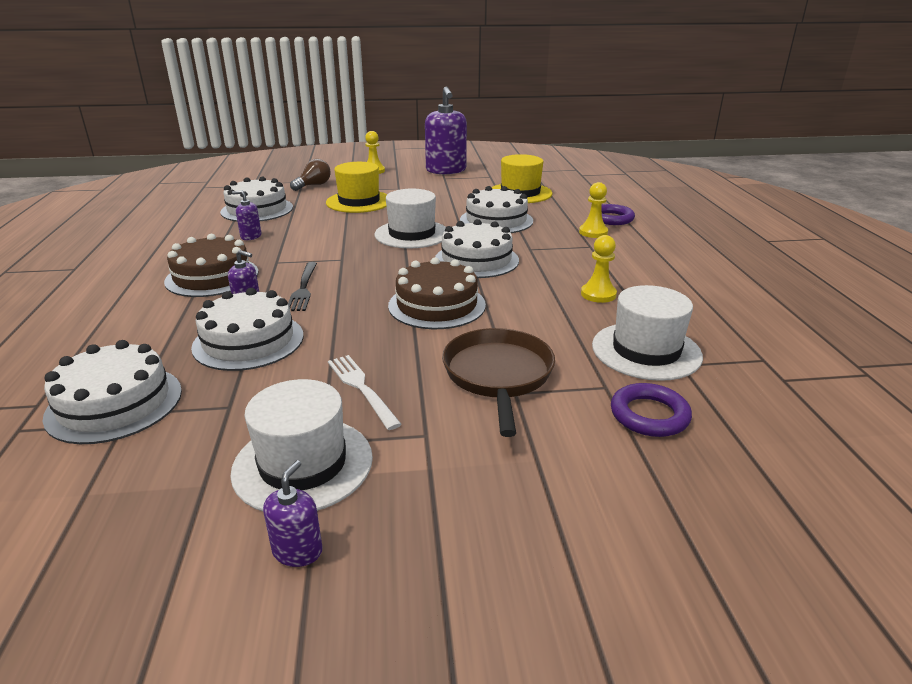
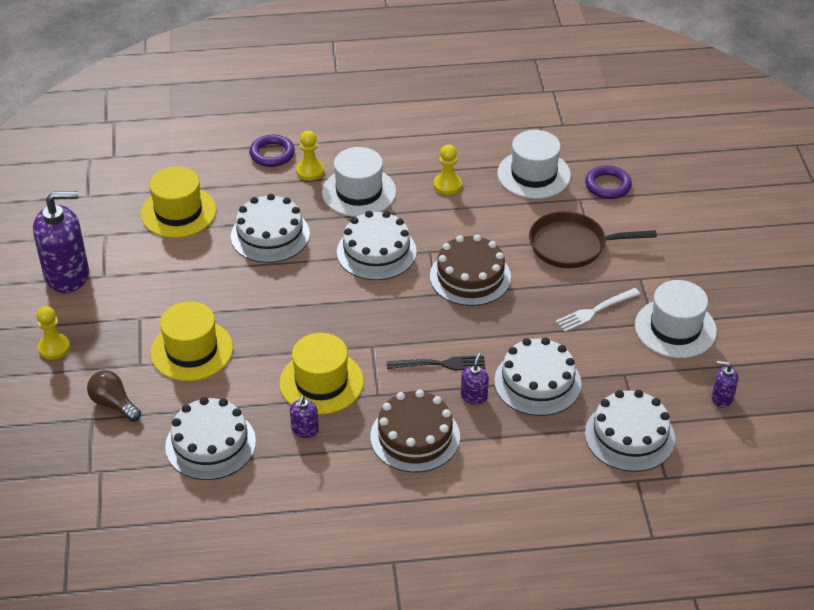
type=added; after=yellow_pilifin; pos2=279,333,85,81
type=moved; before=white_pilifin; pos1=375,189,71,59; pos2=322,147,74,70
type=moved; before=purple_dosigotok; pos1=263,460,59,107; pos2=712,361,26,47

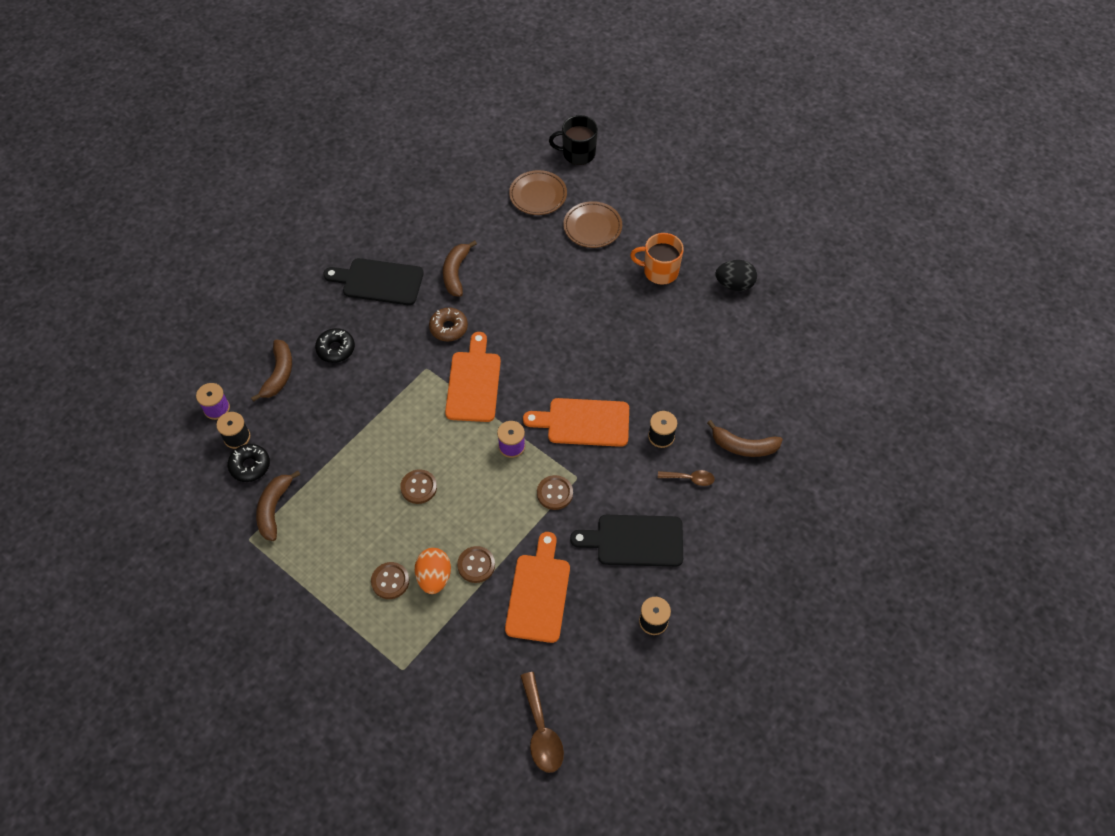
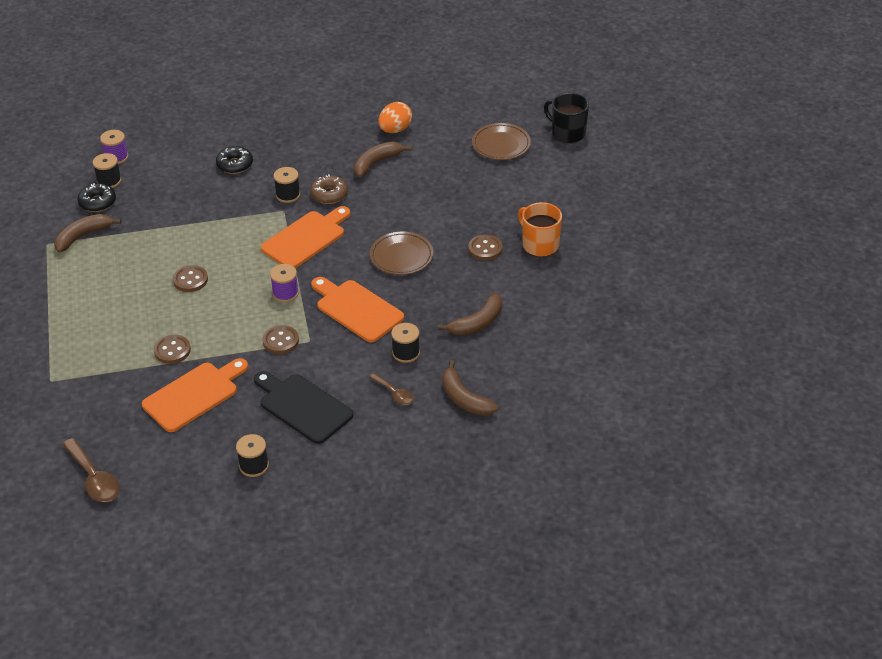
type=turned; before=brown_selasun; pos1=520,672,44,101; pos2=62,438,58,64; turn=-60
type=added; after=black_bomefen; pos2=273,167,27,36
type=moved; before=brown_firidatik; pos1=563,201,59,47; pos2=370,232,63,43
type=moved; before=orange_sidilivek; pos1=415,548,36,46; pos2=378,102,34,31
type=moved; before=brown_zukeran; pos1=251,340,41,62; pos2=438,293,64,42
type=moved; before=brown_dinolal; pos1=371,562,38,37; pos2=469,235,33,25
type=removed; before=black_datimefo; pos1=323,258,101,47
type=removed; before=black_sidilivek; pos1=716,260,41,31

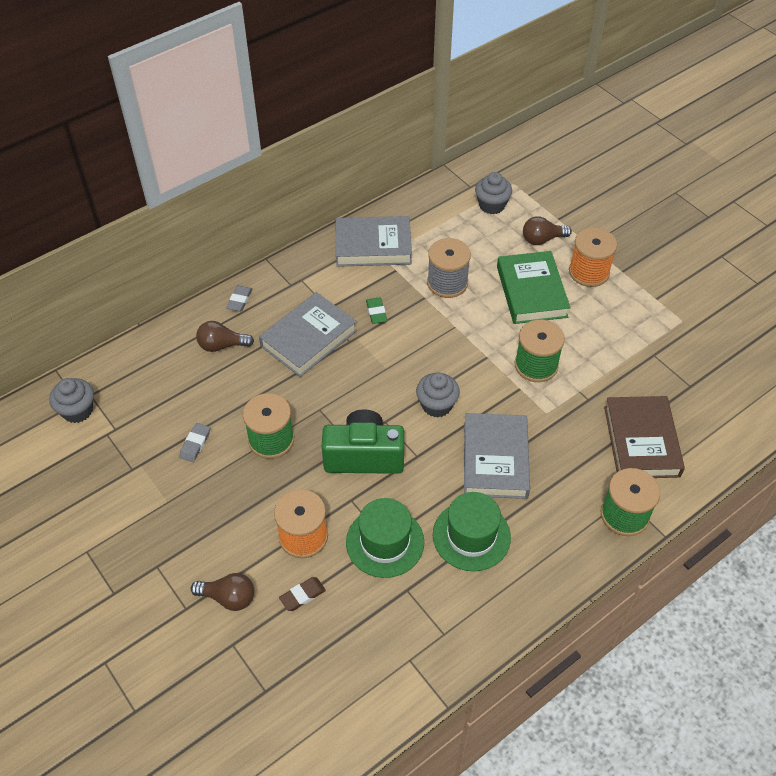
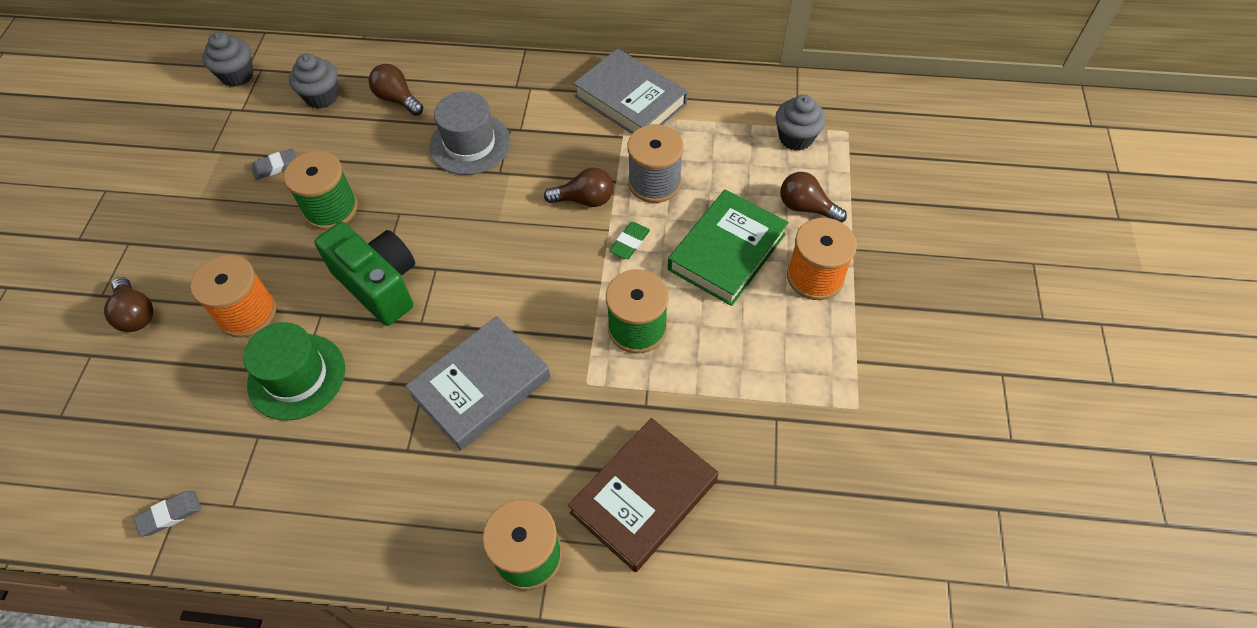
type=moved; before=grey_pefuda; pos1=226,285,26,27; pos2=134,491,67,45
type=moved; before=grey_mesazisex; pos1=416,373,44,44; pos2=289,53,49,56
type=replaced; before=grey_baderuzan; after=grey_pilifin; pos1=259,292,98,85; pos2=429,91,82,84
type=added; after=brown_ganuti; pos2=544,167,69,40
type=moved; before=green_pefuda; pos1=366,297,21,27; pos2=609,222,41,37
type=removed; before=brown_pefuda; pos1=279,577,47,34
type=removed; before=green_pilifin; pos1=433,492,78,79

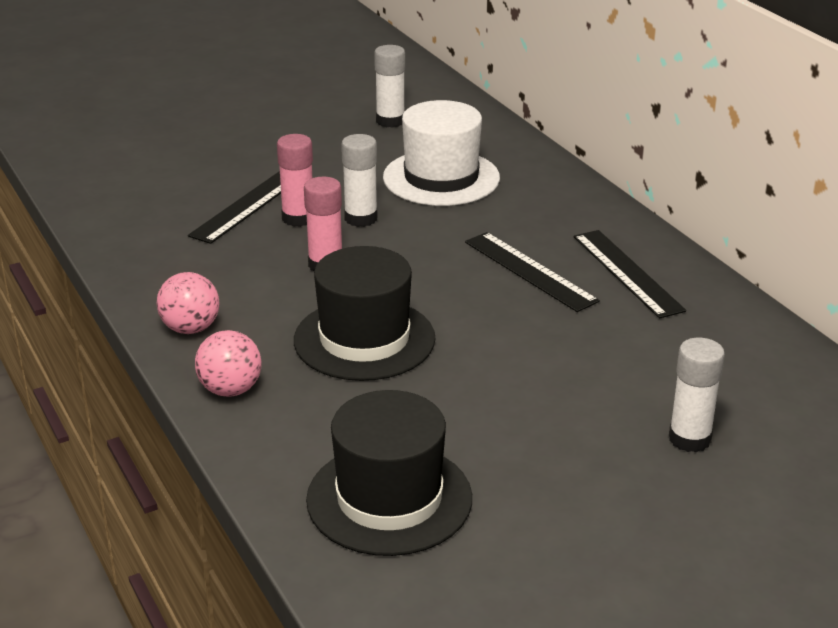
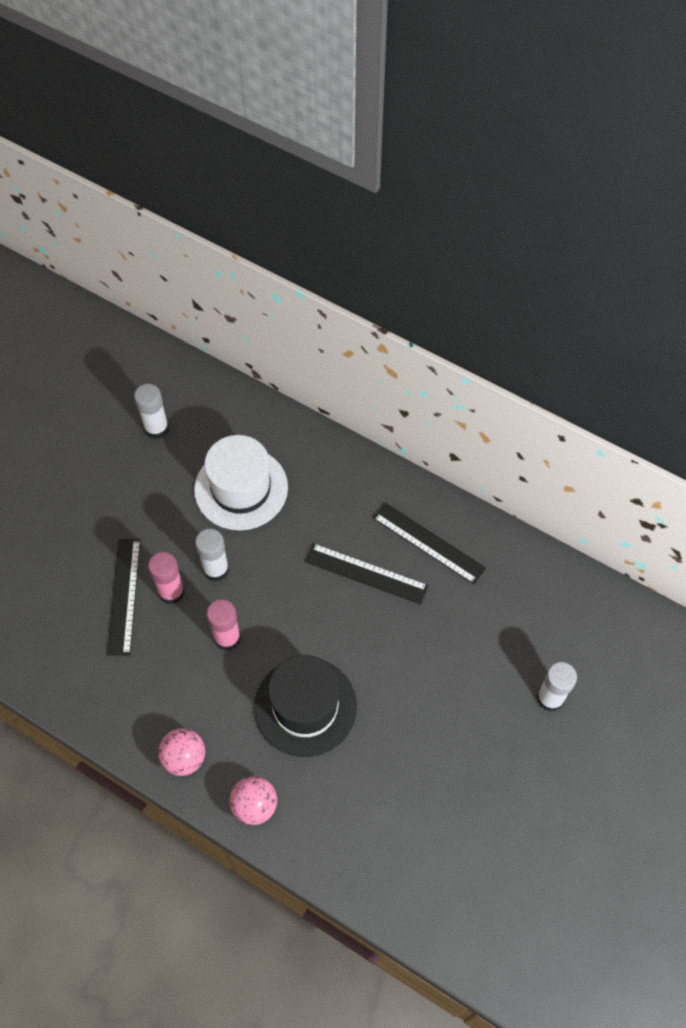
type=removed; before=black_pilifin; pos1=306,390,166,166

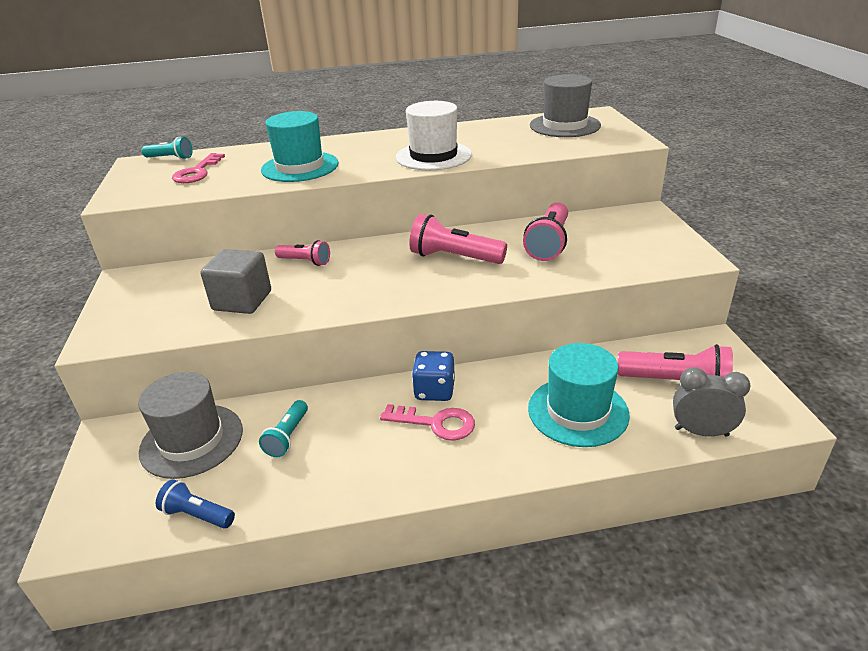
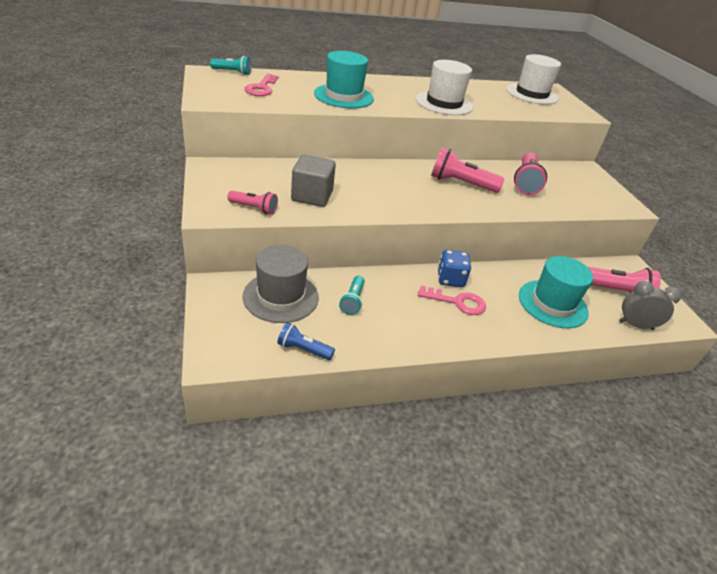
type=moved; before=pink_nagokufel; pos1=275,240,55,26; pos2=227,191,51,24
type=recoloured; before=grey_pilifin; after=white_pilifin; pos1=530,74,71,63; pos2=506,54,55,51

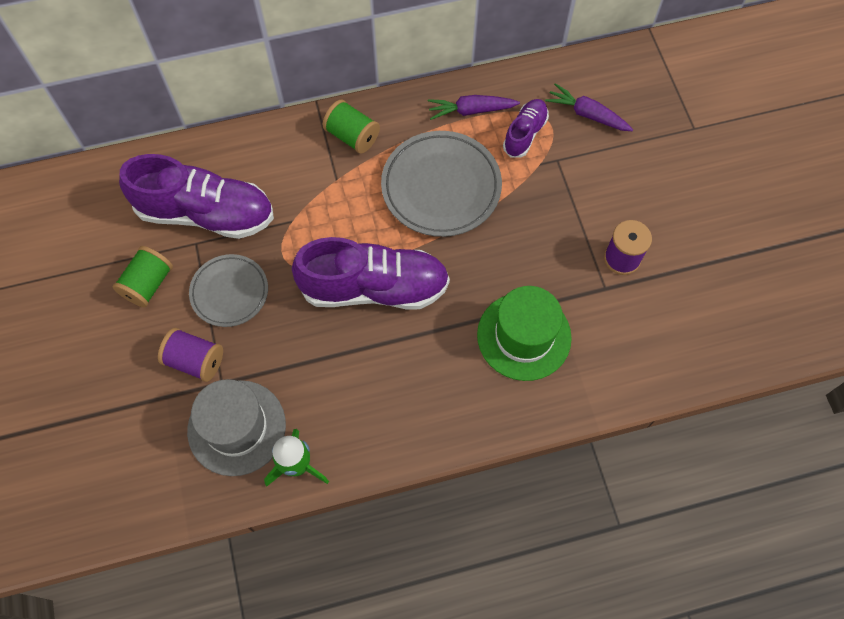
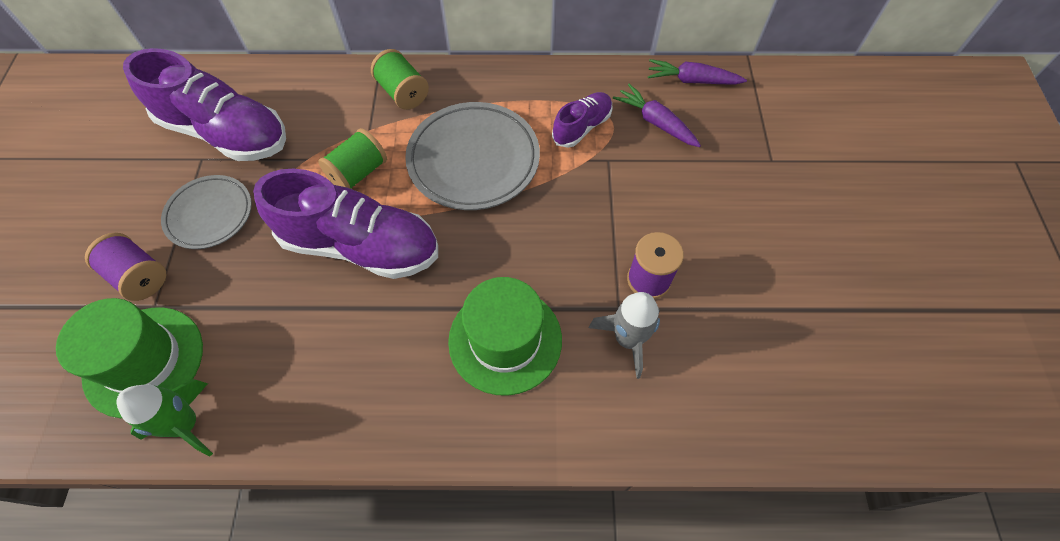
type=recoloured; before=grey_pilifin; after=green_pilifin; pos1=187,379,99,97; pos2=56,298,147,120
type=moved; before=green_bomefen; pos1=113,246,60,61; pos2=318,128,69,61
type=added; after=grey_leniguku; pos2=589,292,71,87
type=moved; before=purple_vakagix; pos1=428,95,92,25; pos2=648,59,99,26

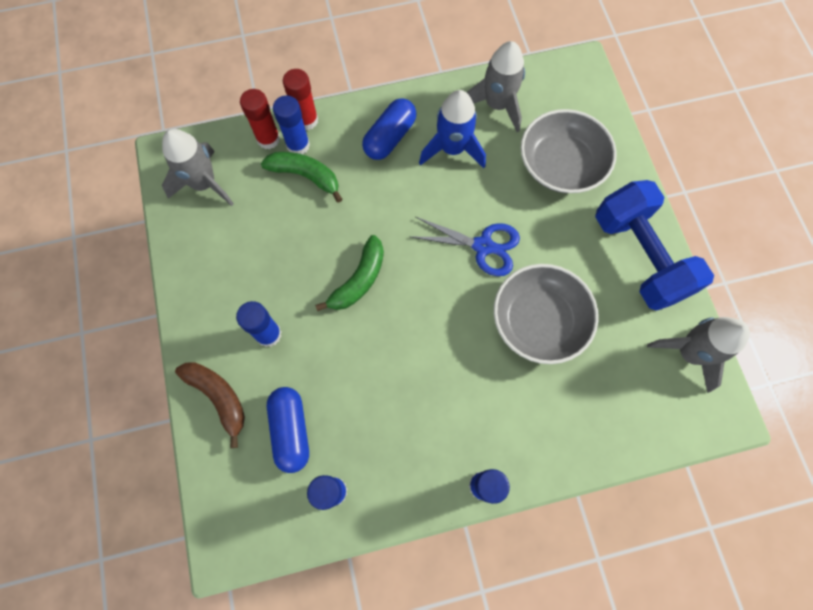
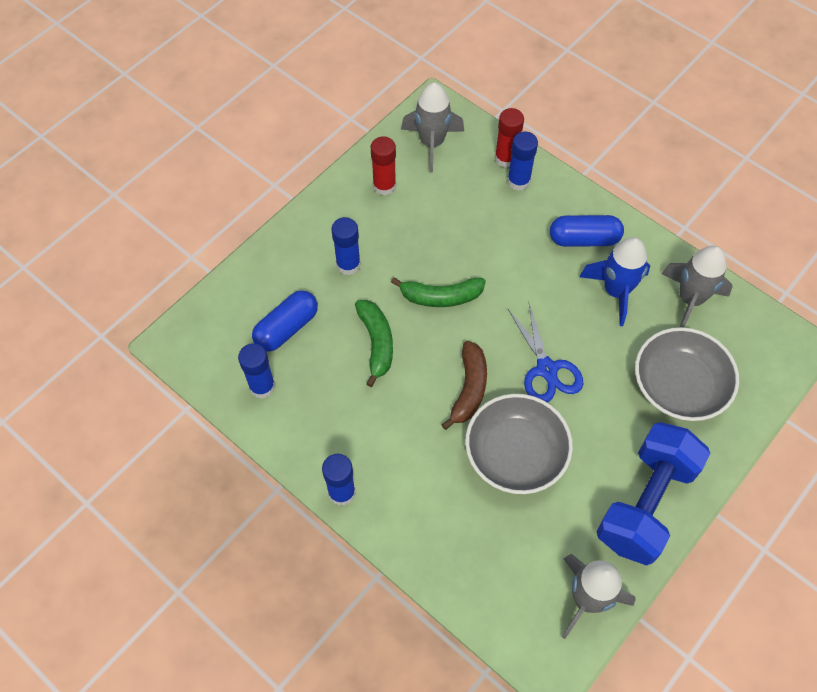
type=moved; before=green_zukeran; pos1=261,152,81,51; pos2=355,300,38,87
type=moved; before=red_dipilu; pos1=283,69,35,61; pos2=371,136,25,60
type=moved; before=brown_zukeran; pos1=175,362,70,86; pos2=442,341,45,89

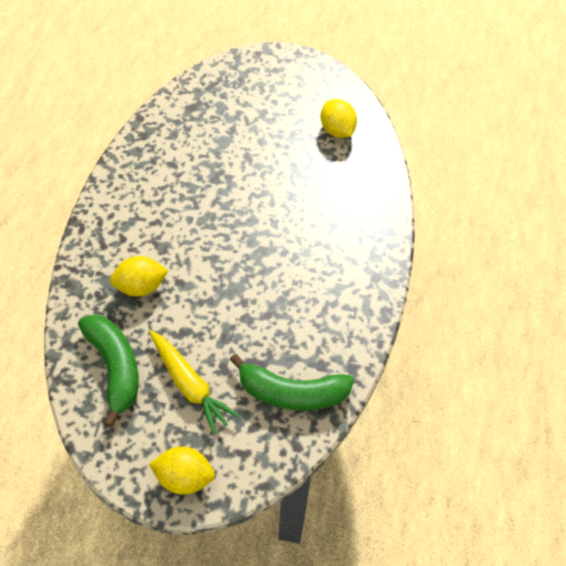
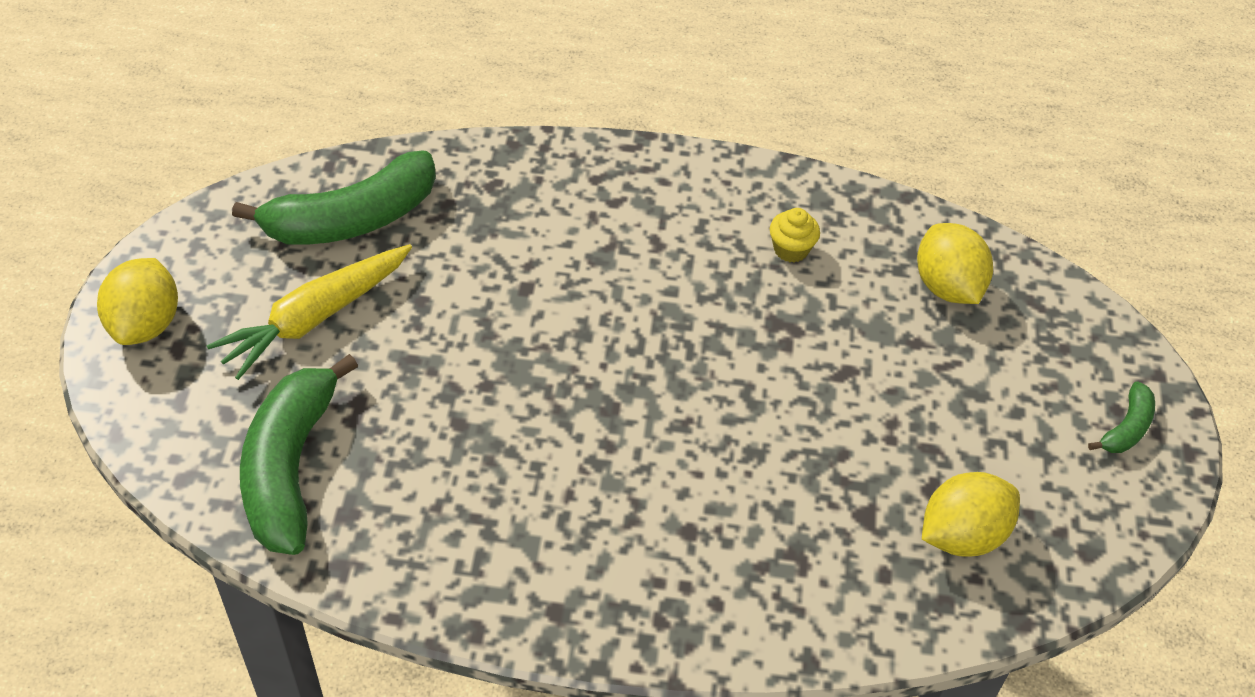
type=added; after=yellow_mesazisex; pos2=770,208,50,54
type=moved; before=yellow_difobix; pos1=110,256,58,40; pos2=917,223,76,81
type=added; after=green_zukeran; pos2=1088,381,67,72

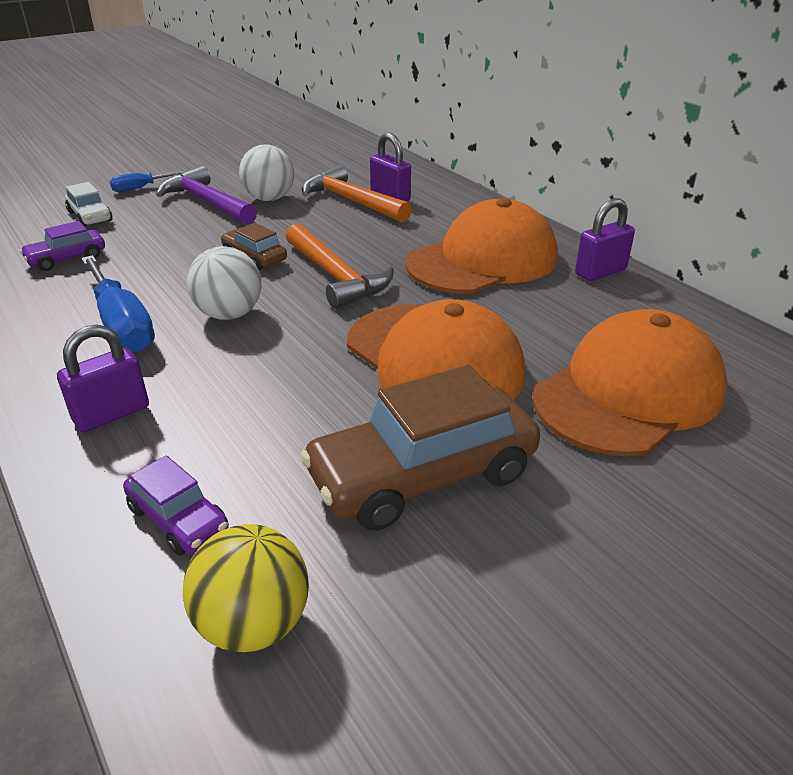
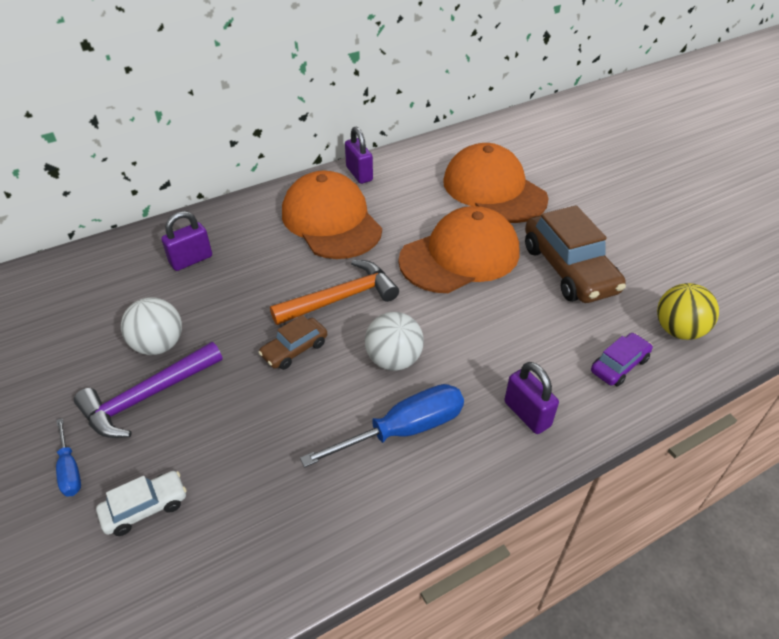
type=removed; before=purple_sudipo; pos1=20,221,85,50
type=removed; before=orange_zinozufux; pos1=302,165,110,58

